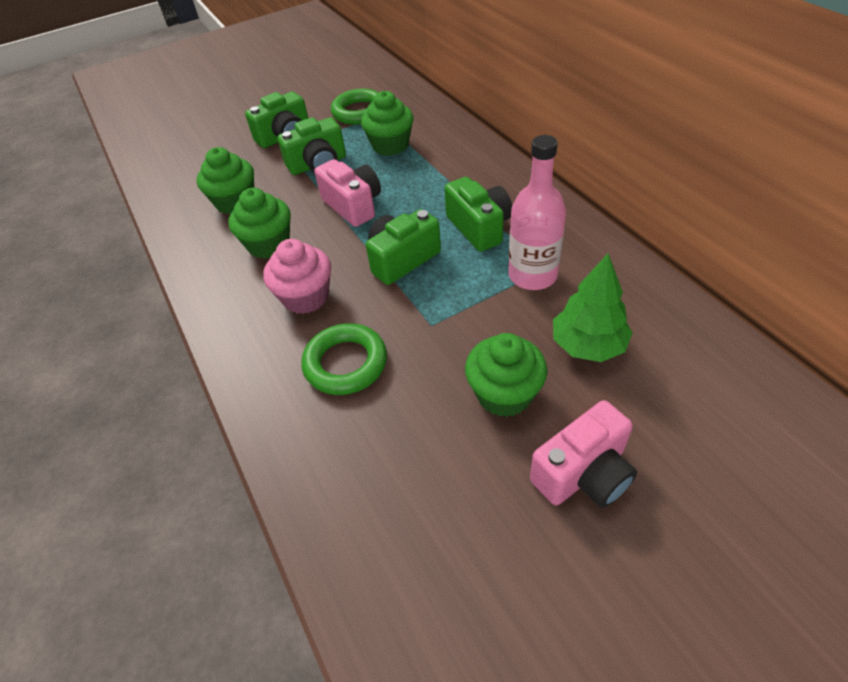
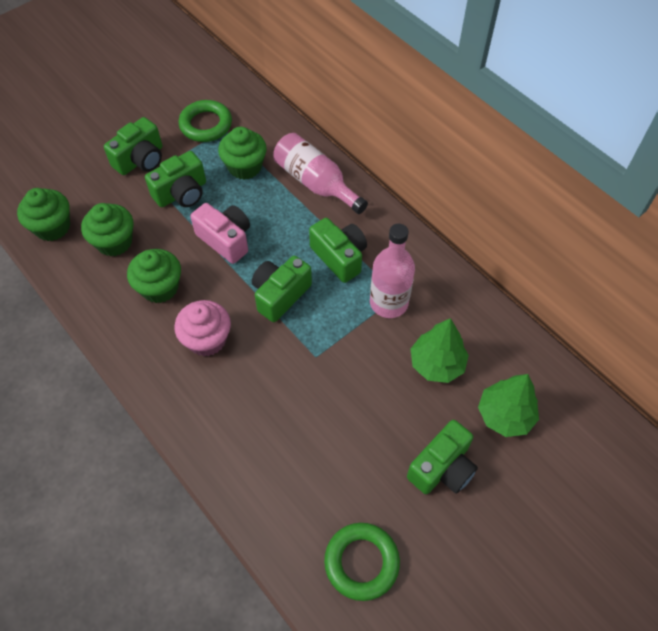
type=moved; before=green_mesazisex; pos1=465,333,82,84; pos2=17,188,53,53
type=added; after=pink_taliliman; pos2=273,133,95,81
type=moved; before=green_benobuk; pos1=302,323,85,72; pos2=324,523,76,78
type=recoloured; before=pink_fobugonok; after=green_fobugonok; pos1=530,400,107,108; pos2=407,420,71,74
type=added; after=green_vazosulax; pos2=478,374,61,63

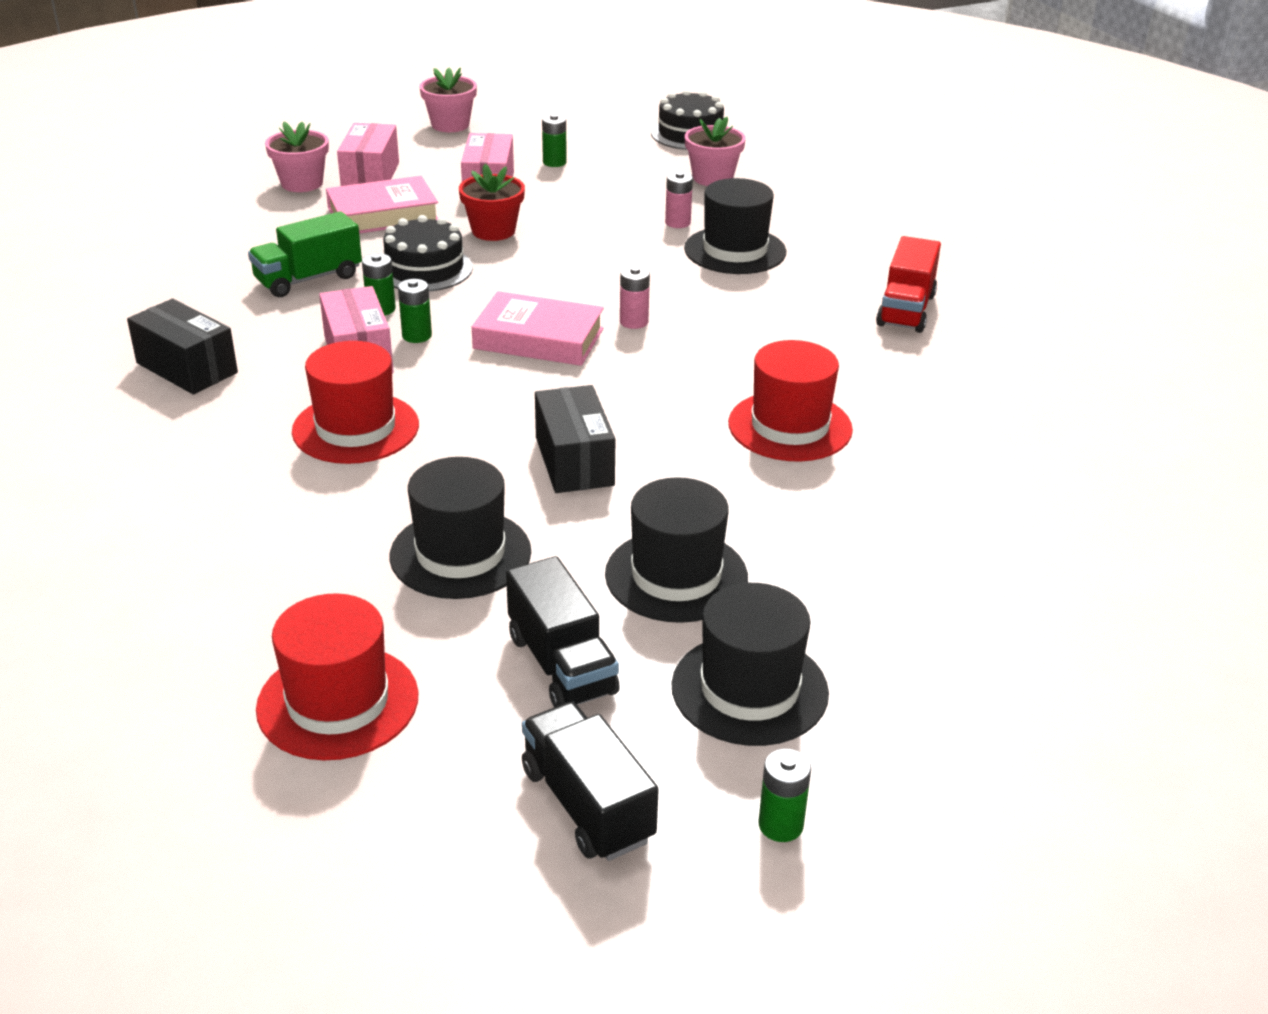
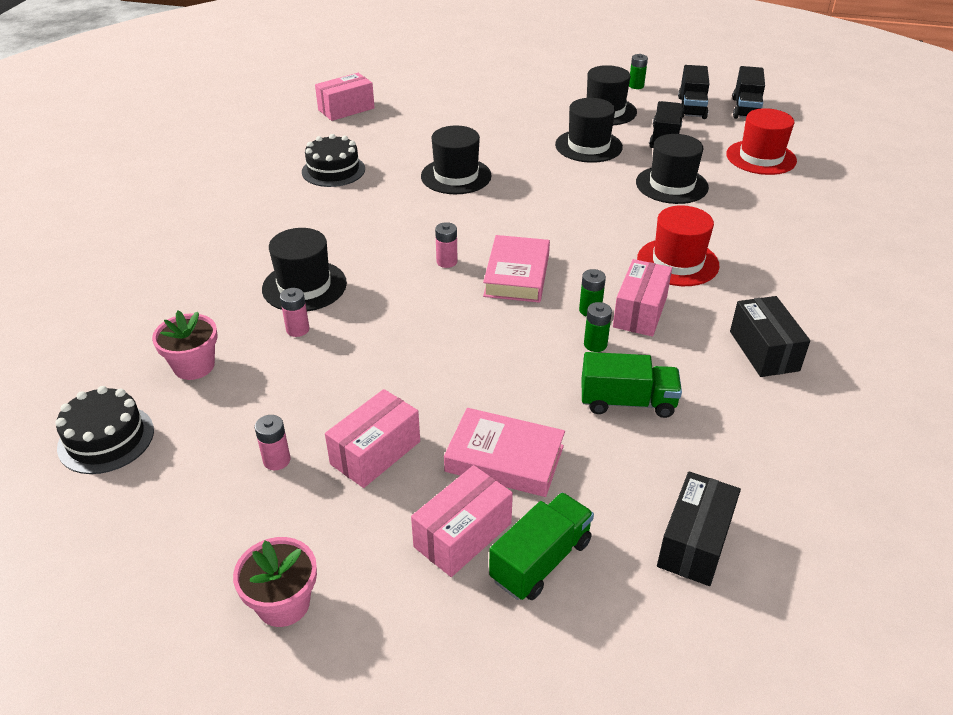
type=recoloured; before=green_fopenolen; after=pink_fopenolen; pos1=542,114,25,53; pos2=254,415,37,55
type=moved; before=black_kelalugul; pos1=383,215,90,76; pos2=302,134,63,53
type=added; after=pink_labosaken; pos2=315,73,60,48
type=recoloured; before=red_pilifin; after=black_pilifin; pos1=728,340,125,121; pos2=421,125,71,69
type=turned; before=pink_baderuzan; pos1=471,291,133,75; pos2=483,235,67,68; turn=45
type=replaced; before=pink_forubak; after=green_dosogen; pos1=265,122,64,70; pos2=489,492,105,108
type=moved; before=black_labosaken; pos1=535,385,81,108; pos2=657,472,84,114
type=added; after=black_dosogen; pos2=733,66,32,53
type=removed; before=red_forubak; pos1=459,164,66,77
type=removed; before=red_dosogen; pos1=876,236,65,97

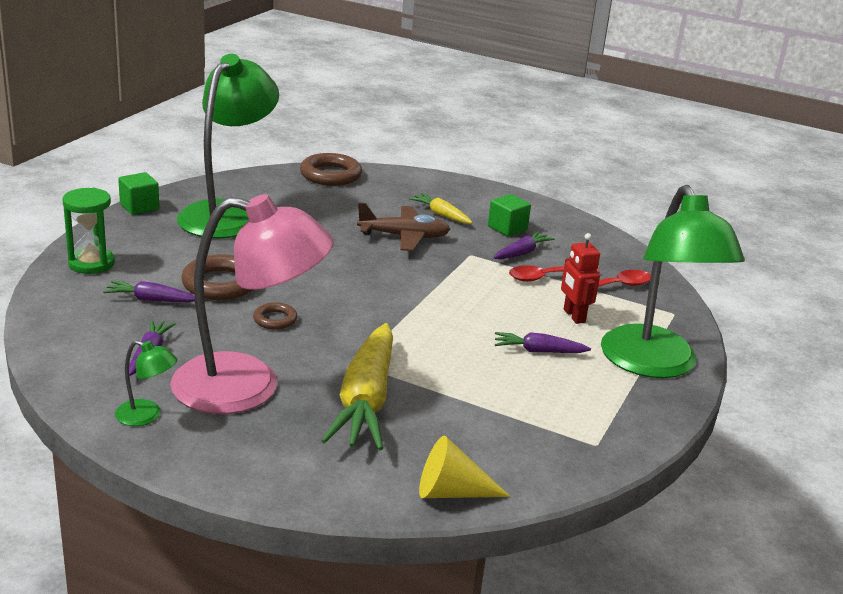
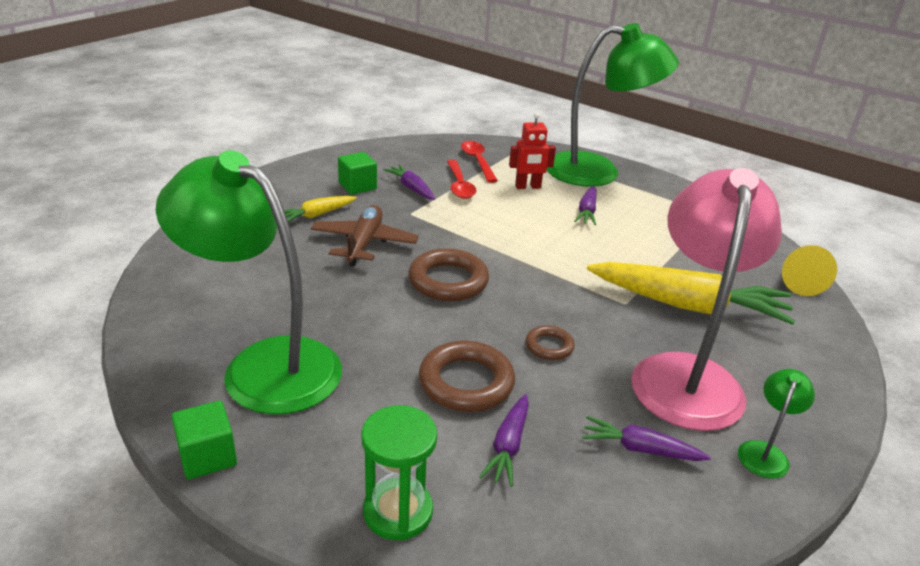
type=moved; before=brown_benobuk; pos1=300,153,62,33; pos2=408,248,81,53

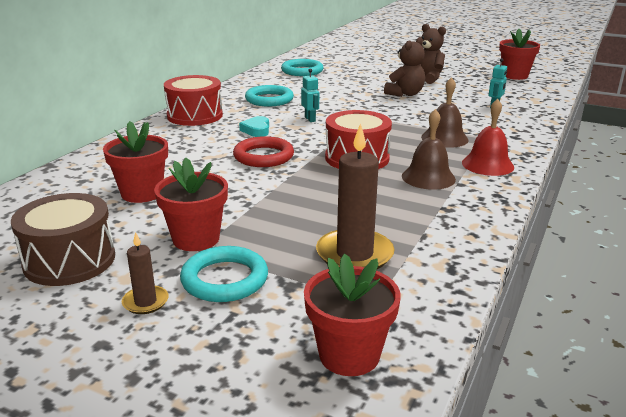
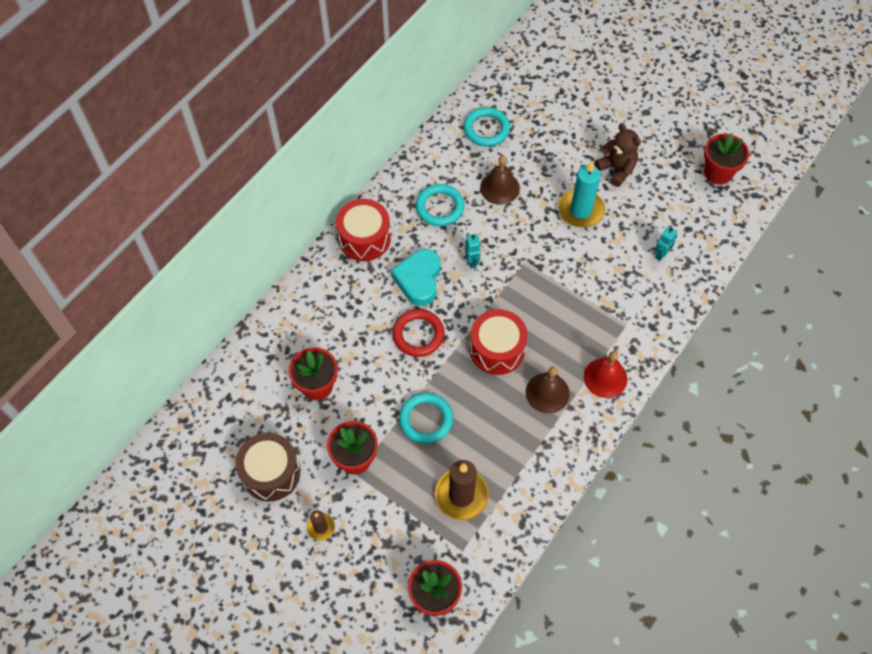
type=resized; before=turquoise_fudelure; pos1=239,116,30,21; pos2=391,249,49,57; scale=1.76
type=moved; before=turquoise_benobuk; pos1=180,246,88,56; pos2=399,393,54,51
type=moved; before=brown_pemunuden; pos1=421,77,47,71; pos2=480,156,40,49
type=replaced; before=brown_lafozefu; after=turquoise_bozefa; pos1=384,37,41,60; pos2=558,161,47,67

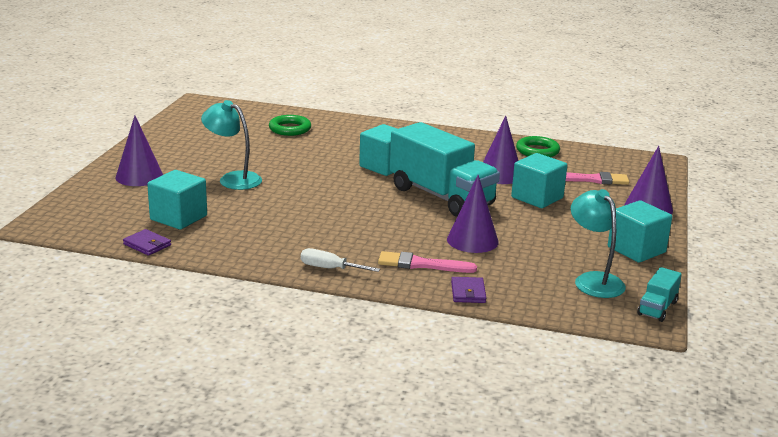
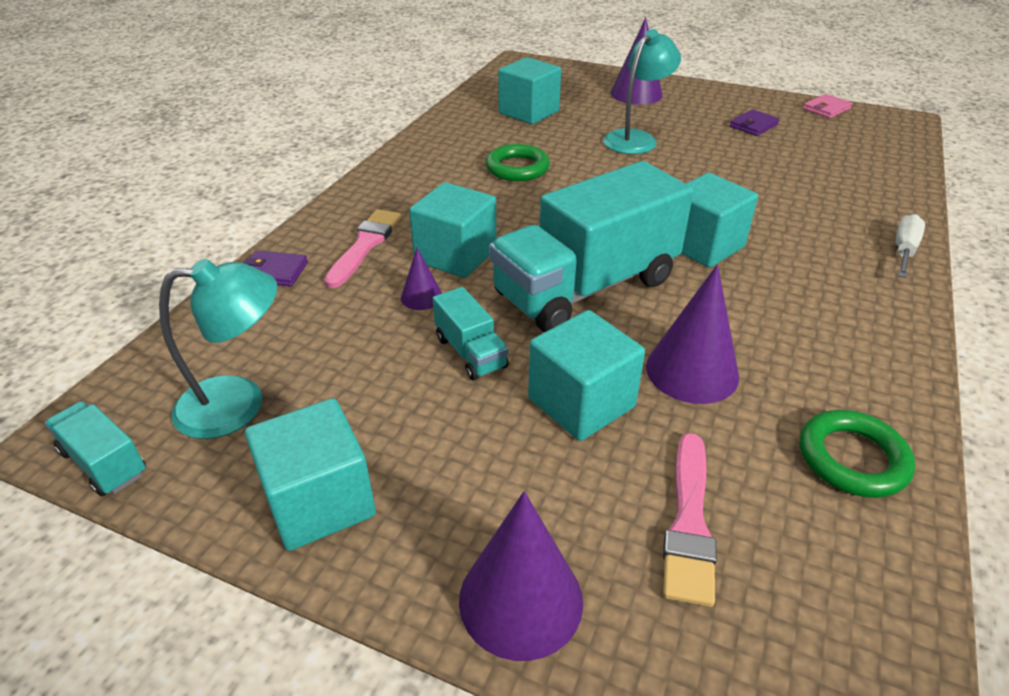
type=resized; before=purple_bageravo; pos1=447,175,52,78; pos2=401,248,41,62; scale=0.52
type=added; after=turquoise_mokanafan; pos2=409,182,87,96
type=added; after=turquoise_dosogen; pos2=433,287,76,94
type=moved; before=green_benobuk; pos1=269,115,42,21; pos2=485,144,65,37
type=moved; before=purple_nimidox; pos1=123,229,48,27; pos2=730,109,50,27
type=added; after=pink_nimidox; pos2=803,94,49,24
type=moved; before=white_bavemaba; pos1=301,248,79,24; pos2=896,214,29,64

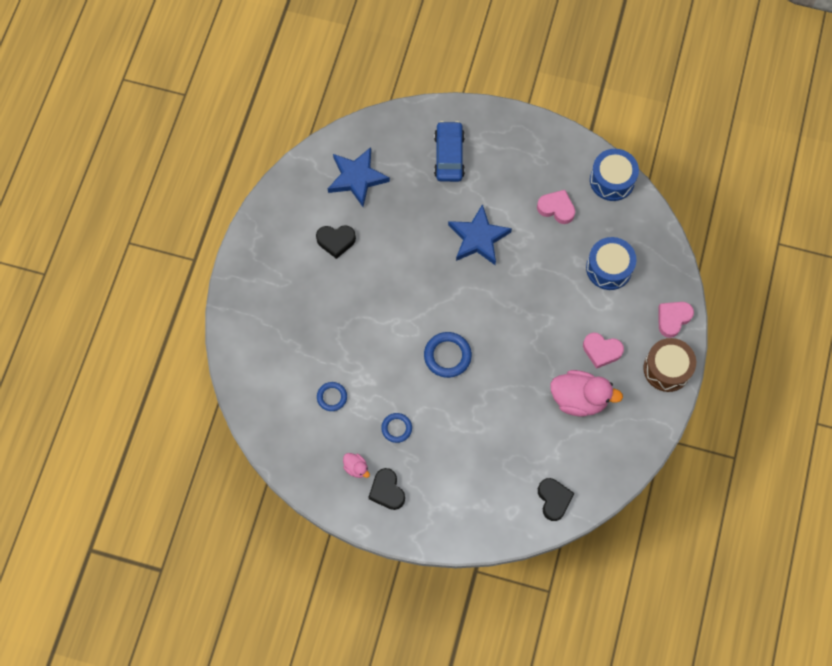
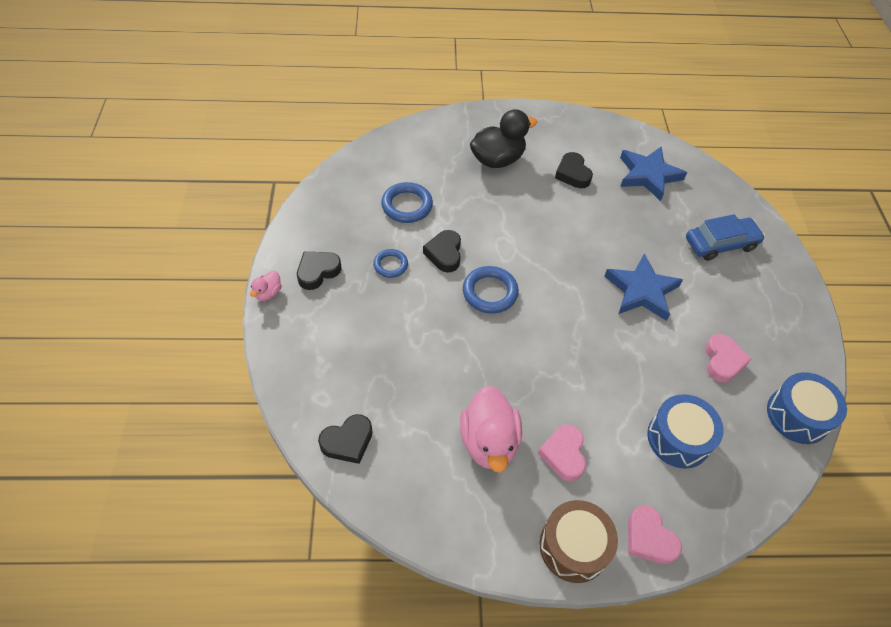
type=moved; before=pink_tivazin; pos1=343,453,27,25; pos2=250,271,32,30
type=resized; before=blue_benobuk; pos1=317,382,30,29; pos2=381,182,52,41; scale=1.58
type=added; after=black_fudelure; pos2=423,230,38,43
type=added; after=black_tivazin; pos2=470,109,67,59
type=turned; before=pink_fudelure; pos1=658,302,36,36; pos2=628,506,54,58; turn=-150

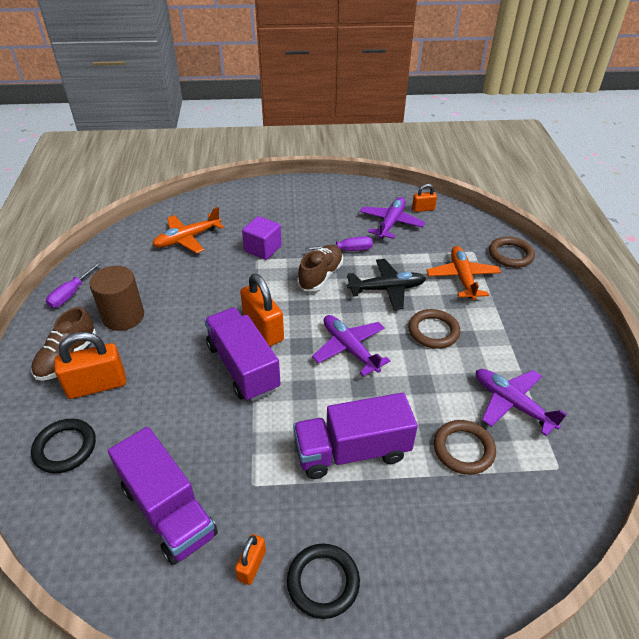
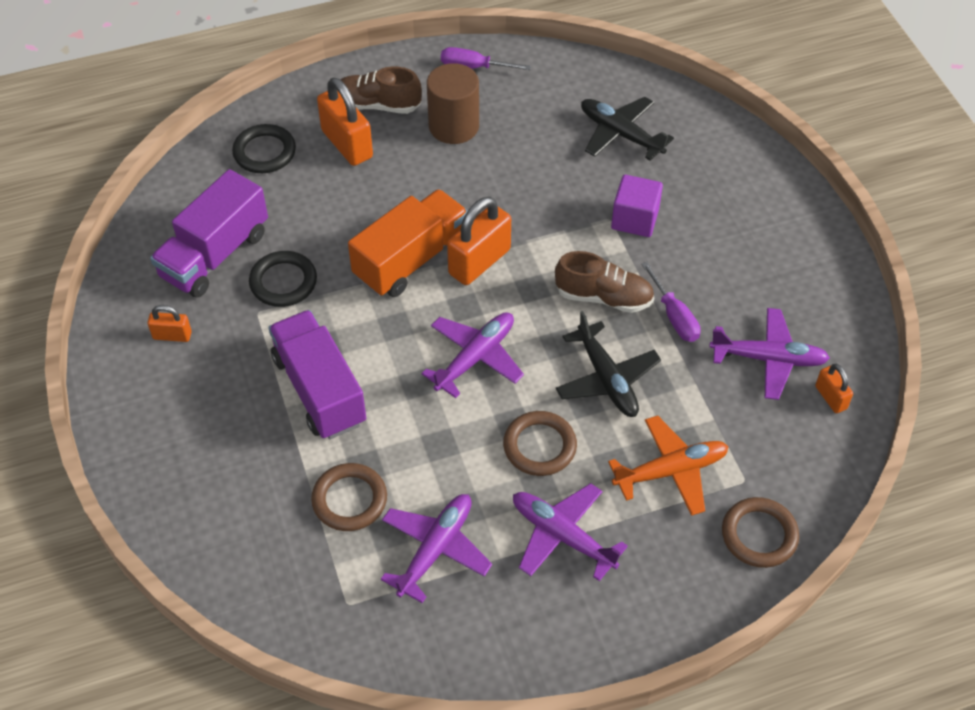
type=moved; before=black_benobuk; pos1=287,544,73,75; pos2=249,251,68,56
type=recoloured; before=purple_dosogen; after=orange_dosogen; pos1=204,308,76,93; pos2=348,189,120,108
type=added; after=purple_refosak; pos2=513,483,115,98
type=recoloured; before=orange_refosak; after=black_refosak; pos1=152,207,72,46; pos2=581,97,93,64

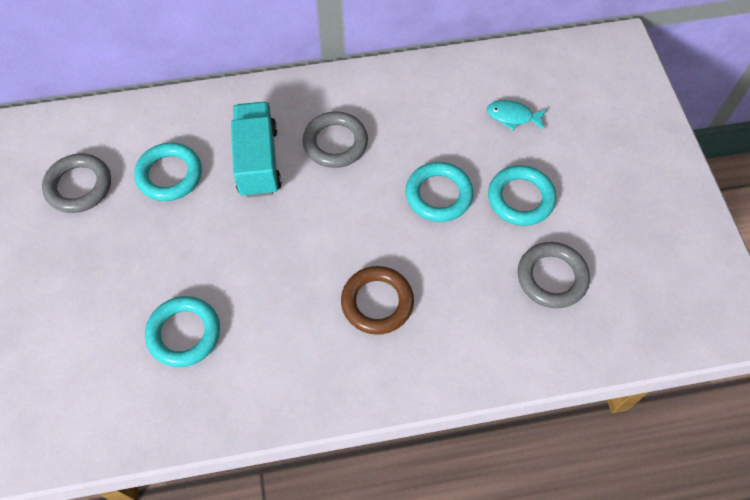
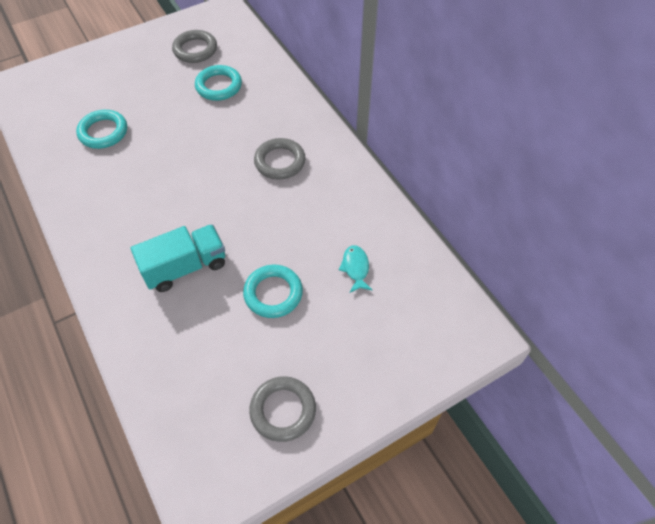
type=moved; before=turquoise_dosogen; pos1=231,102,51,96; pos2=131,224,94,68
type=moved; before=grey_benobuk; pos1=518,242,72,66; pos2=249,376,67,66
type=removed; before=brown_benobuk; pos1=341,266,73,69
type=removed; before=turquoise_benobuk; pos1=406,162,68,60

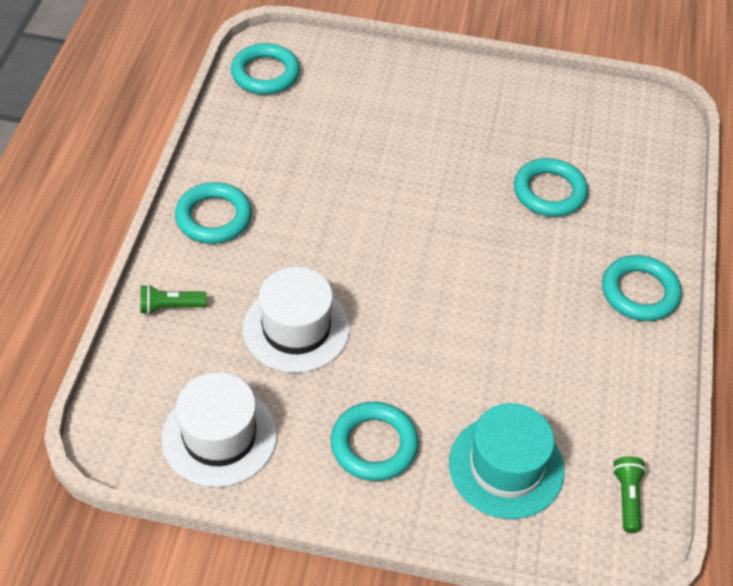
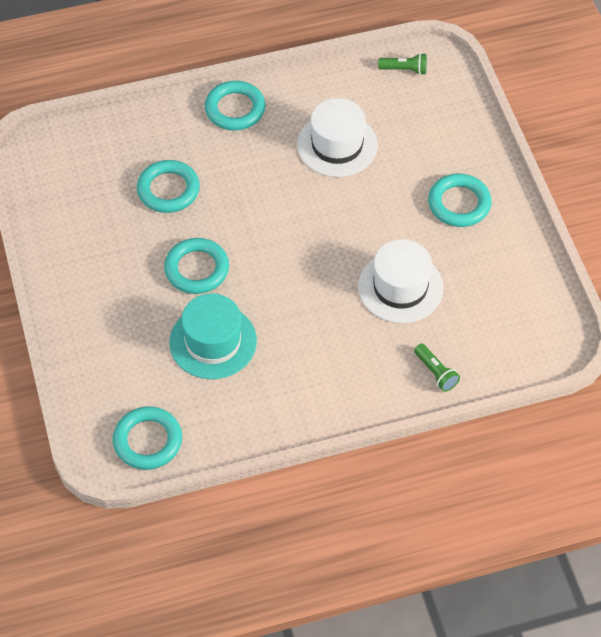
type=moved; before=turquoise_benobuk; pos1=175,182,77,62; pos2=164,238,65,56
type=moved; before=turquoise_pilifin; pos1=449,403,116,116; pos2=169,294,88,85
type=moved; before=white_pilifin; pos1=161,372,116,115; pos2=297,98,81,79
type=turned; before=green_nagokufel; pos1=613,456,33,77; pos2=378,53,49,22; turn=-150

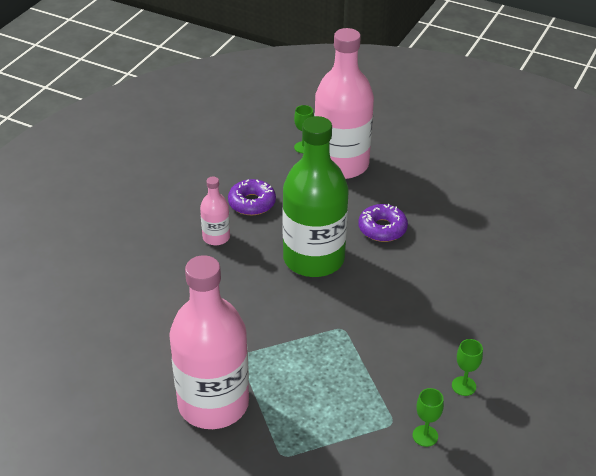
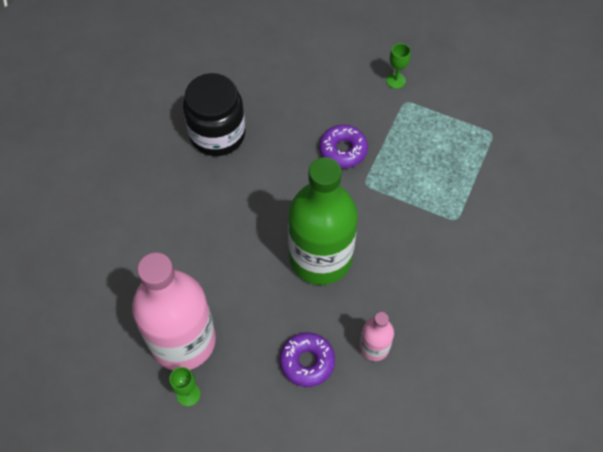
type=added; after=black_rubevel; pos2=183,73,62,83
type=moved; before=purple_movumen; pos1=358,204,50,38; pos2=319,125,49,43
type=removed; before=pink_taliliman; pos1=169,255,80,174
type=removed; before=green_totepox; pos1=452,339,31,57

